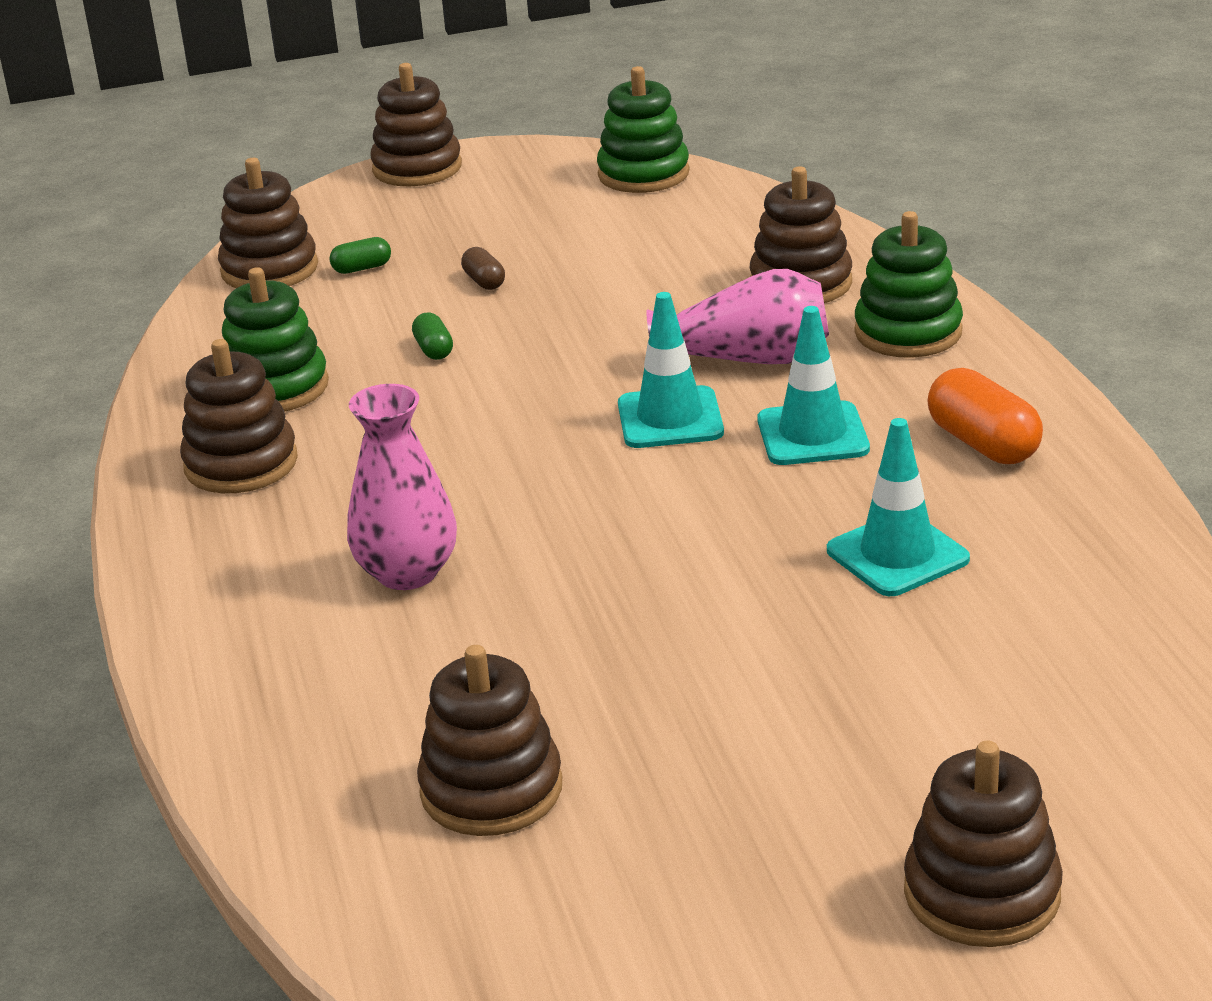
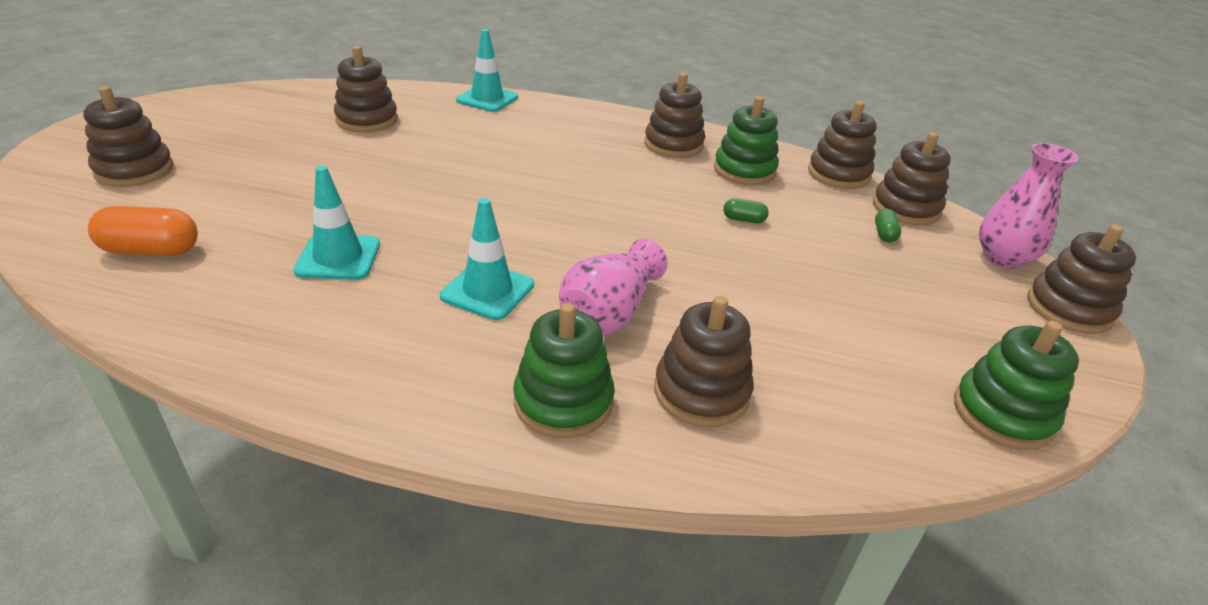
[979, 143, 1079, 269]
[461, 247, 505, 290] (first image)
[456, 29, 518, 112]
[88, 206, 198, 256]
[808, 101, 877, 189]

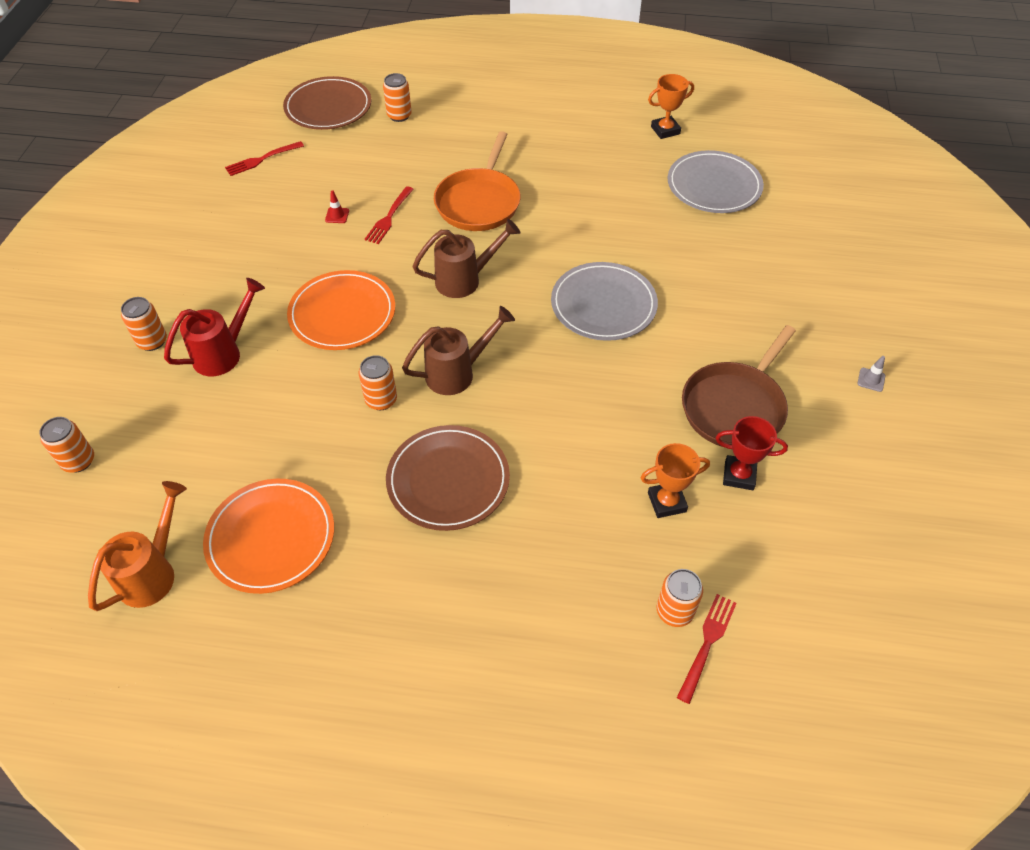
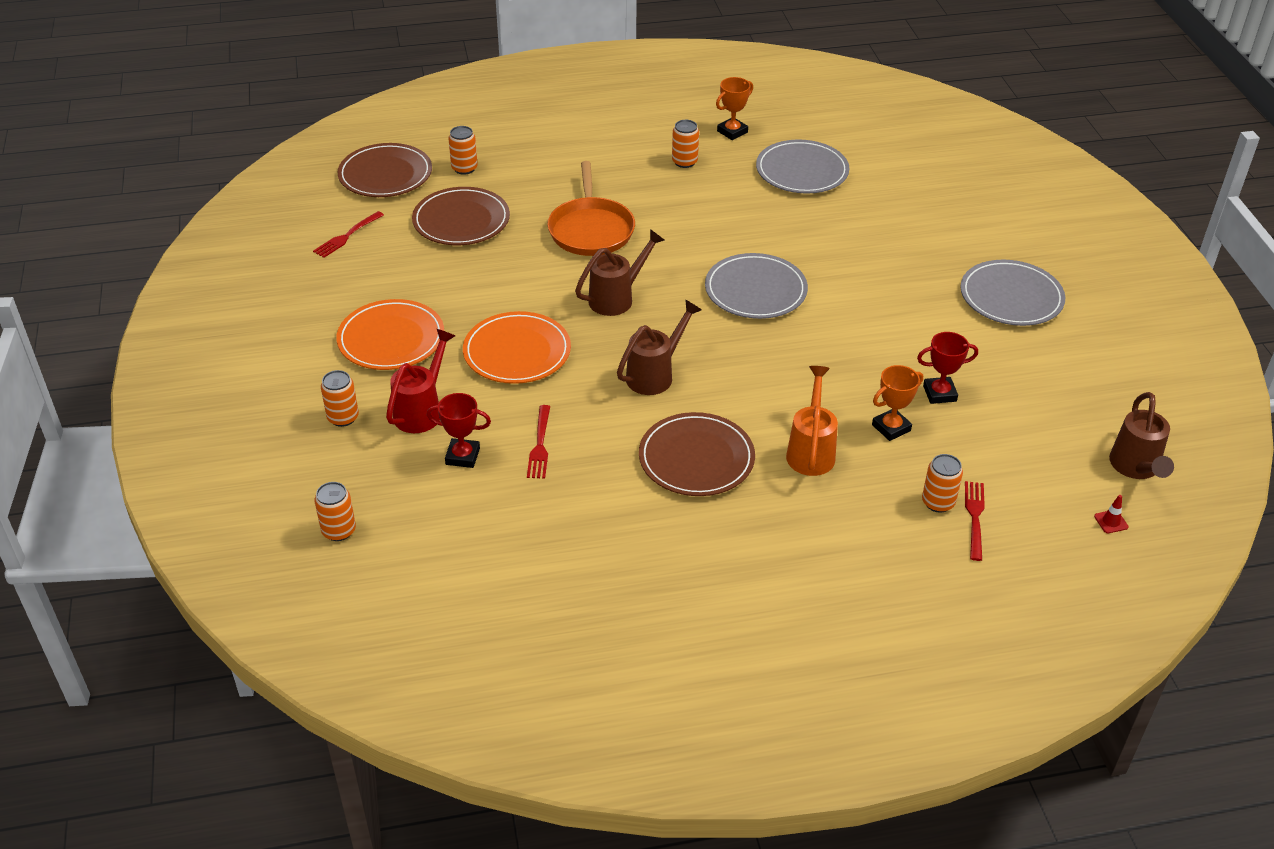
[786, 366, 838, 476]
[336, 299, 444, 370]
[1094, 495, 1128, 533]
[672, 120, 699, 168]
[527, 405, 550, 479]
[682, 325, 796, 447] (first image)
[960, 260, 1065, 326]
[412, 187, 510, 245]
[427, 393, 491, 468]
[1109, 392, 1174, 479]

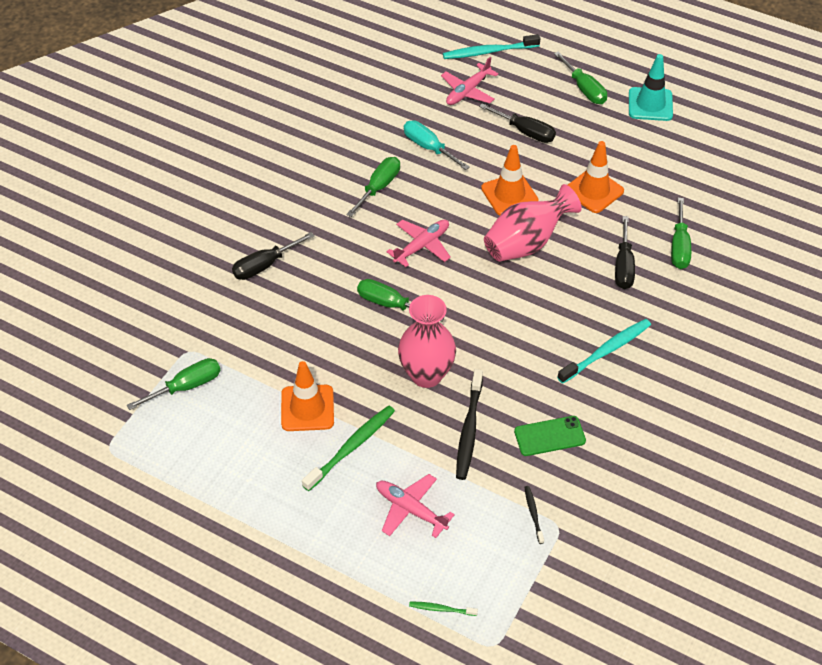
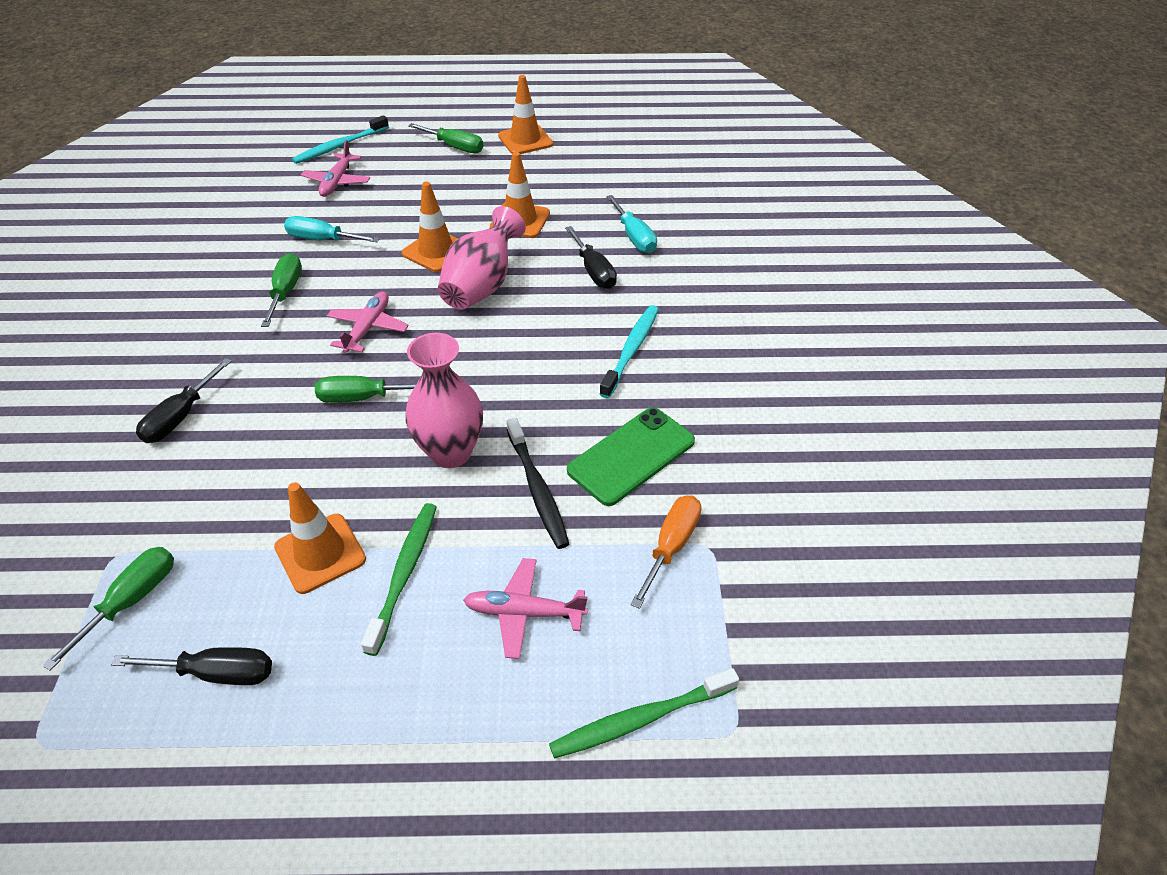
[549, 668, 739, 758]
[111, 647, 272, 685]
[567, 408, 695, 506]
[631, 495, 701, 609]
[498, 75, 553, 154]
[606, 195, 657, 253]

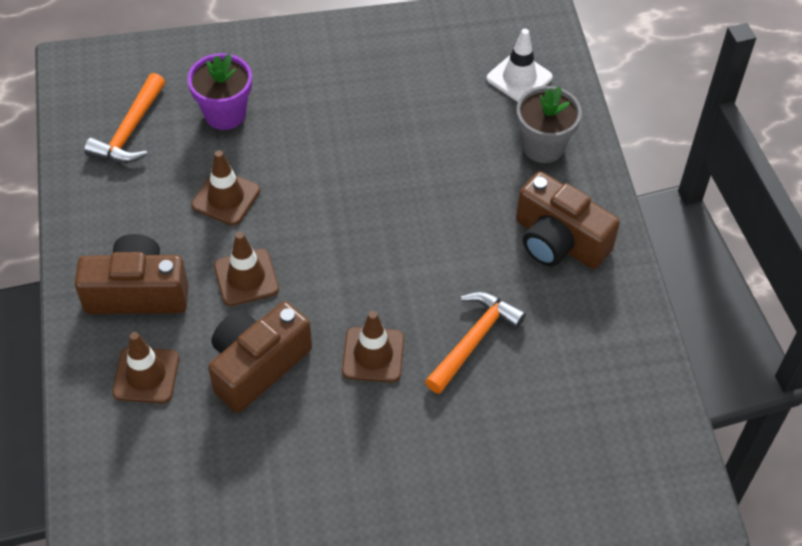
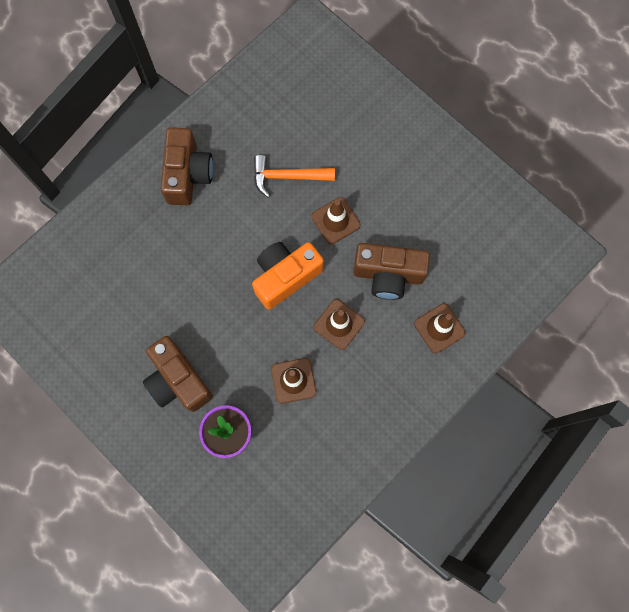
[143, 336, 213, 412]
[84, 73, 165, 163] (first image)
[487, 29, 553, 102] (first image)
[517, 86, 582, 163] (first image)
[252, 242, 324, 310]

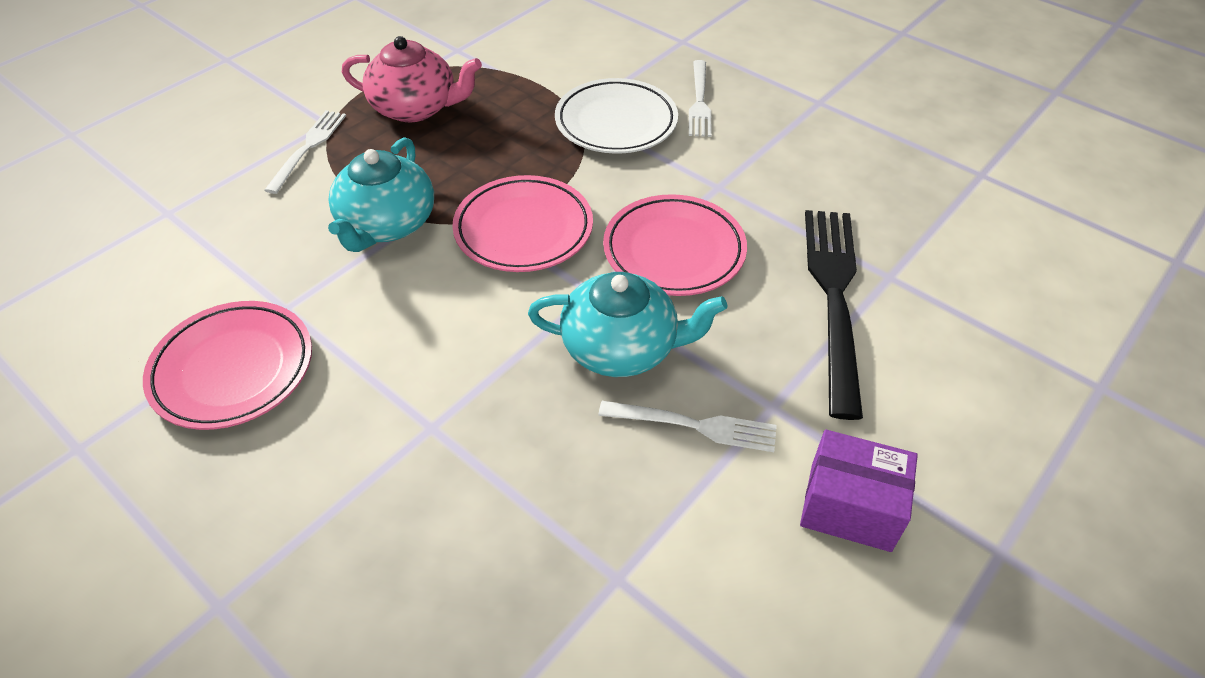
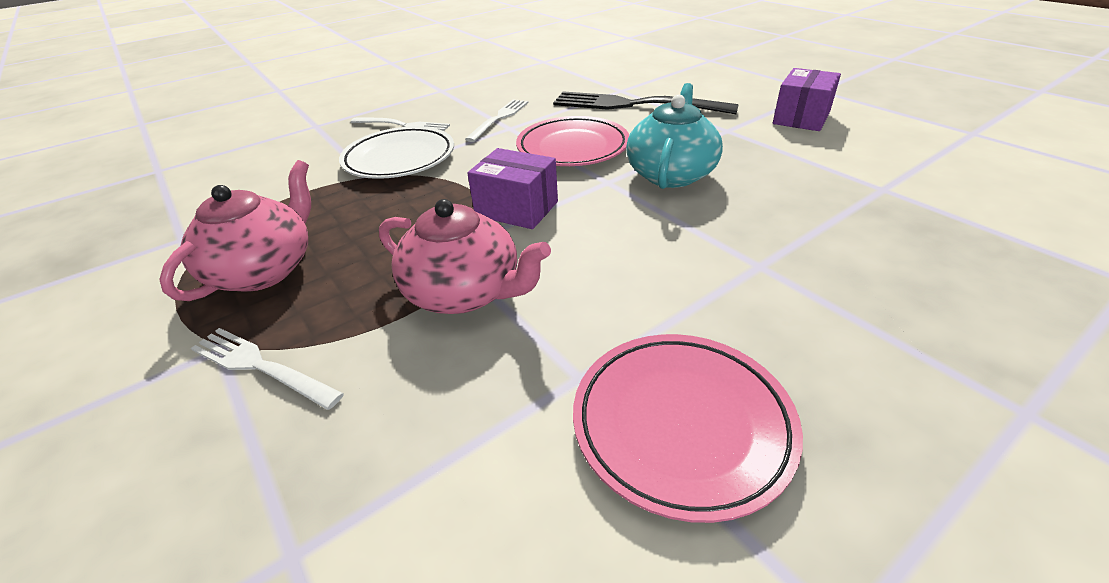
[379, 199, 551, 314]
[467, 148, 558, 229]
[465, 99, 528, 142]

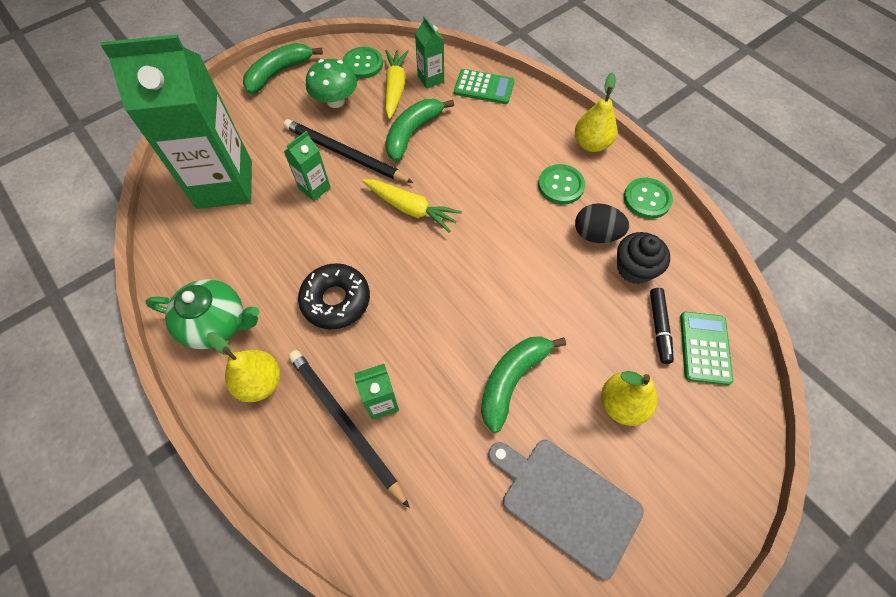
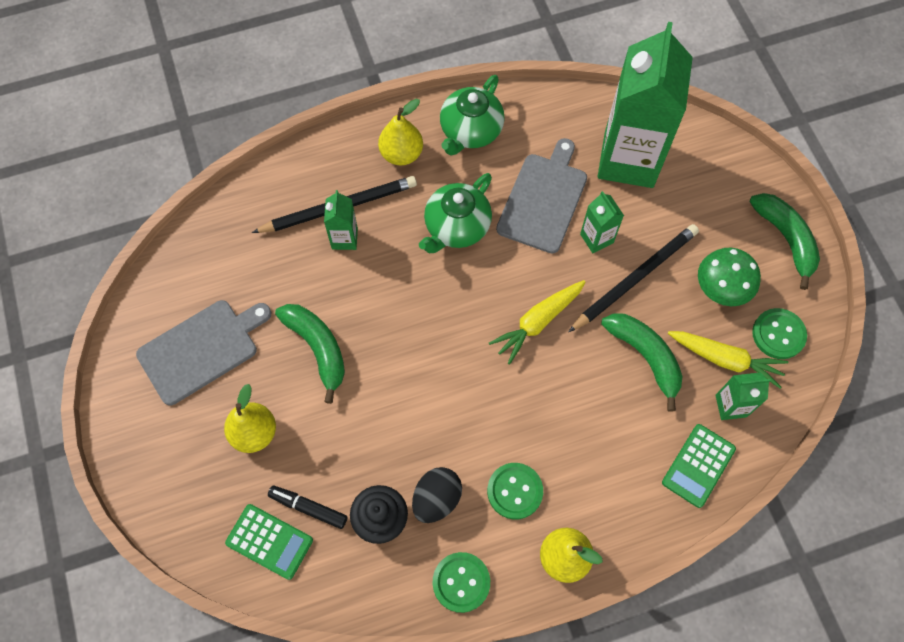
[419, 173, 492, 253]
[496, 138, 587, 254]

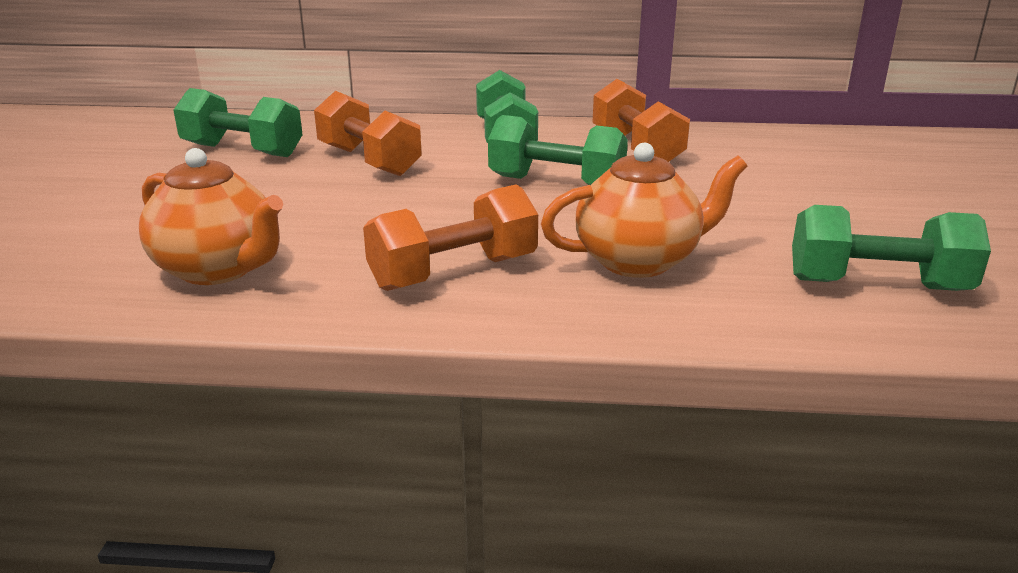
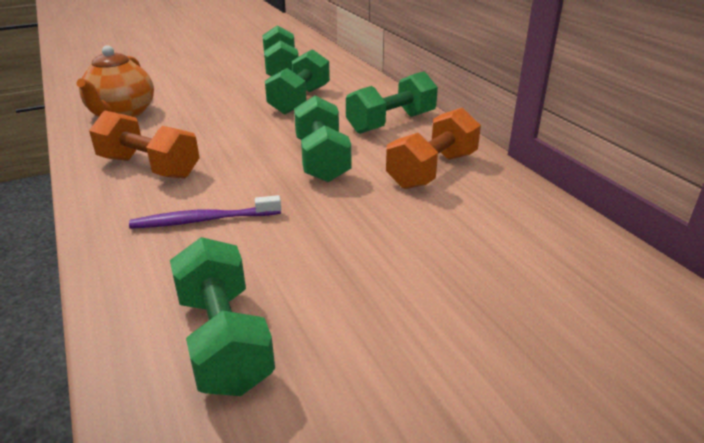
[265, 49, 330, 115]
[129, 195, 281, 229]

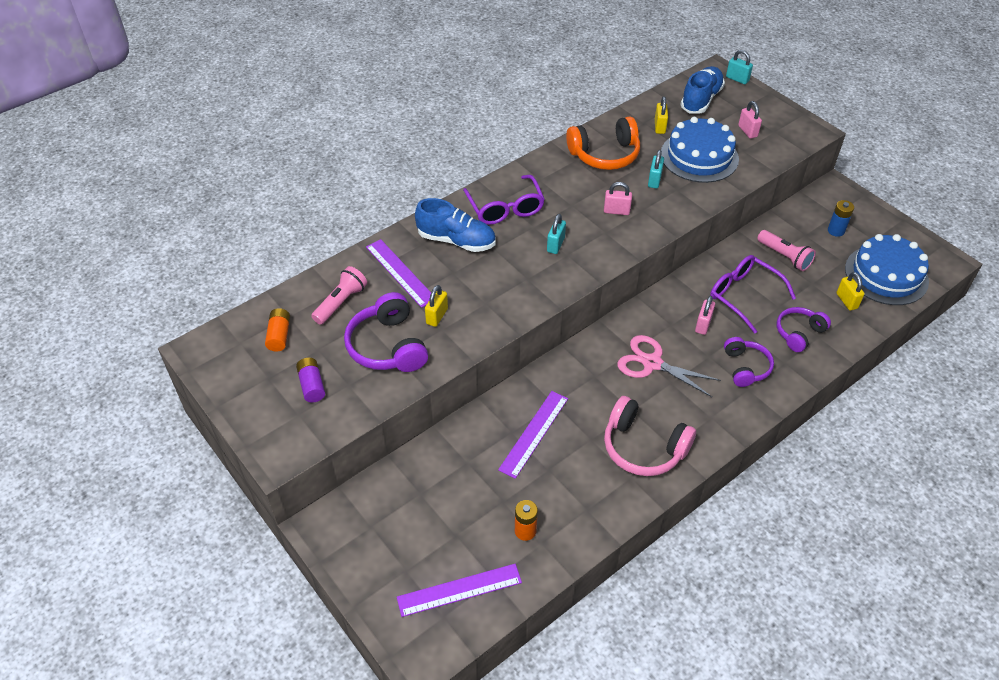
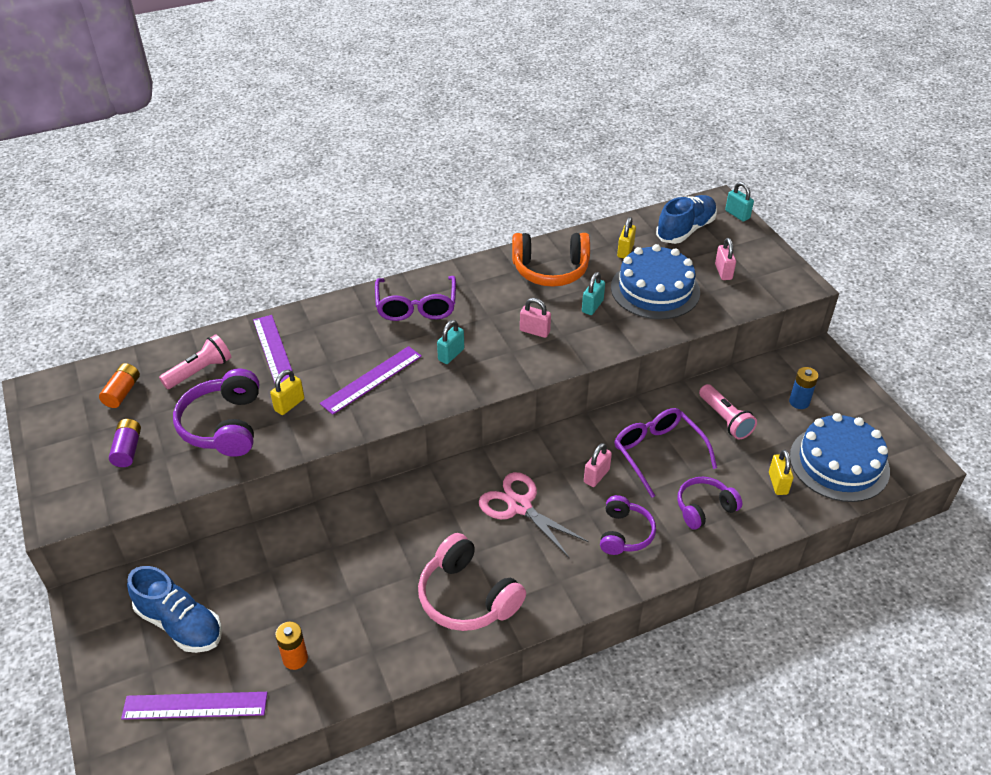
[127, 566, 222, 653]
[320, 346, 422, 415]

